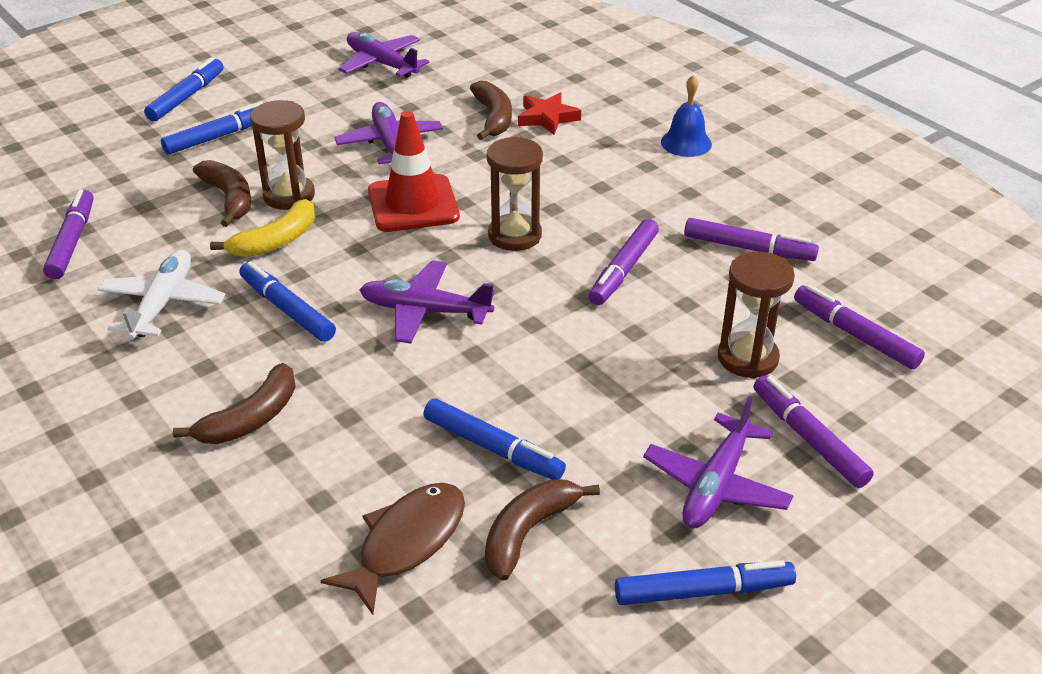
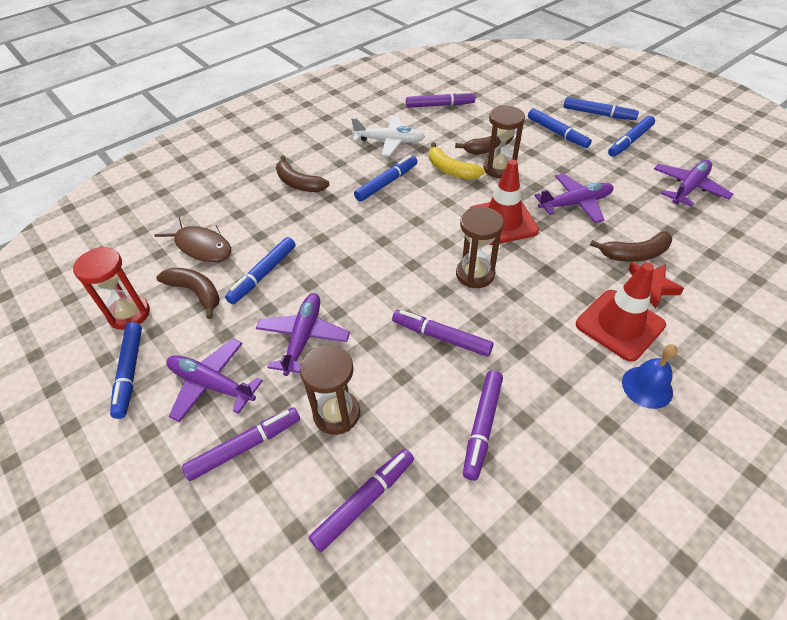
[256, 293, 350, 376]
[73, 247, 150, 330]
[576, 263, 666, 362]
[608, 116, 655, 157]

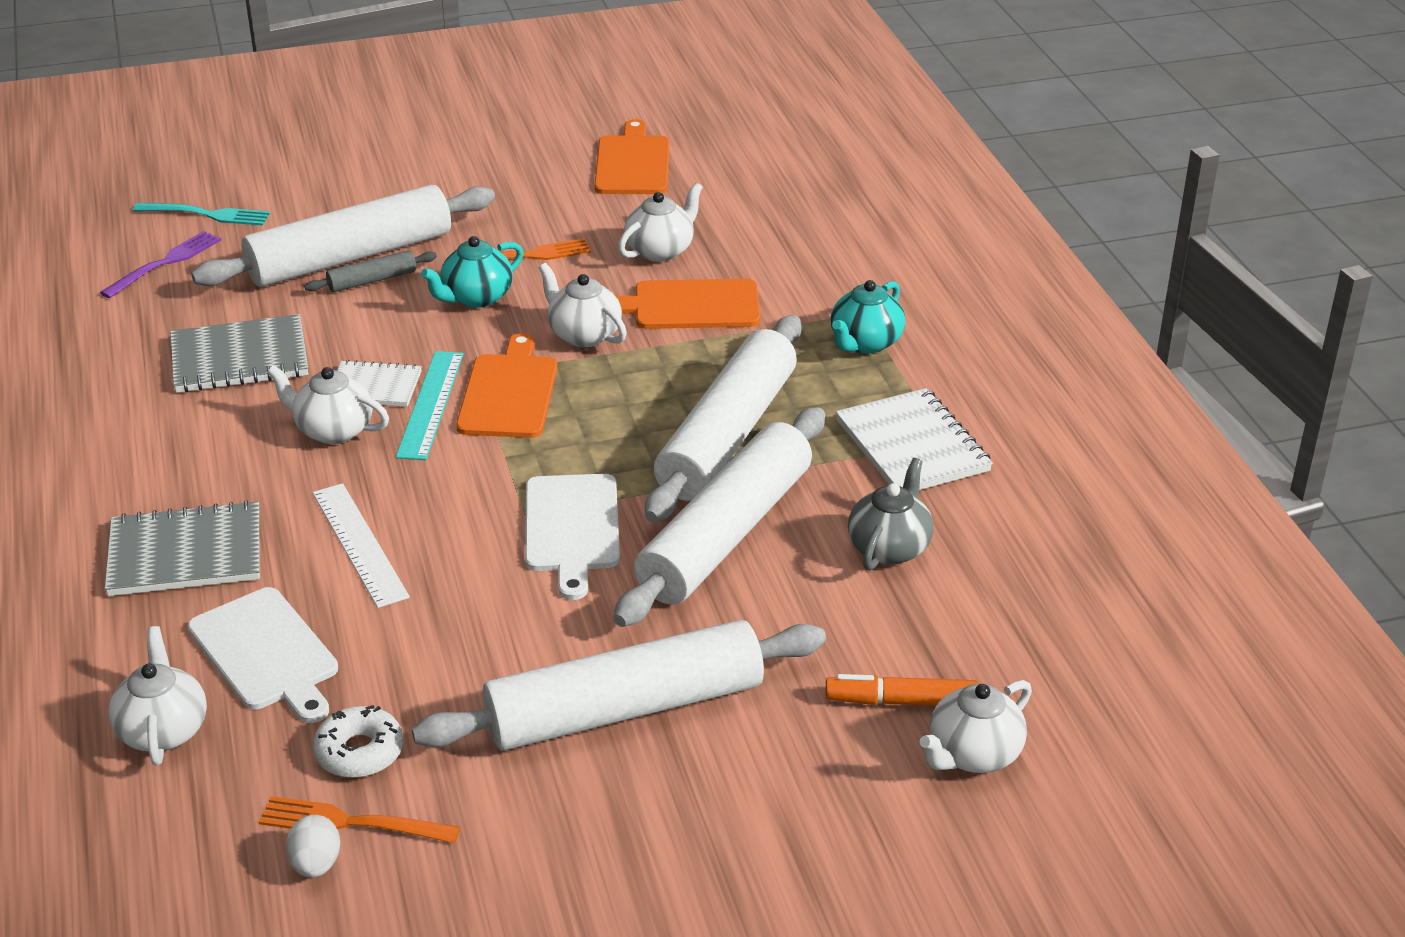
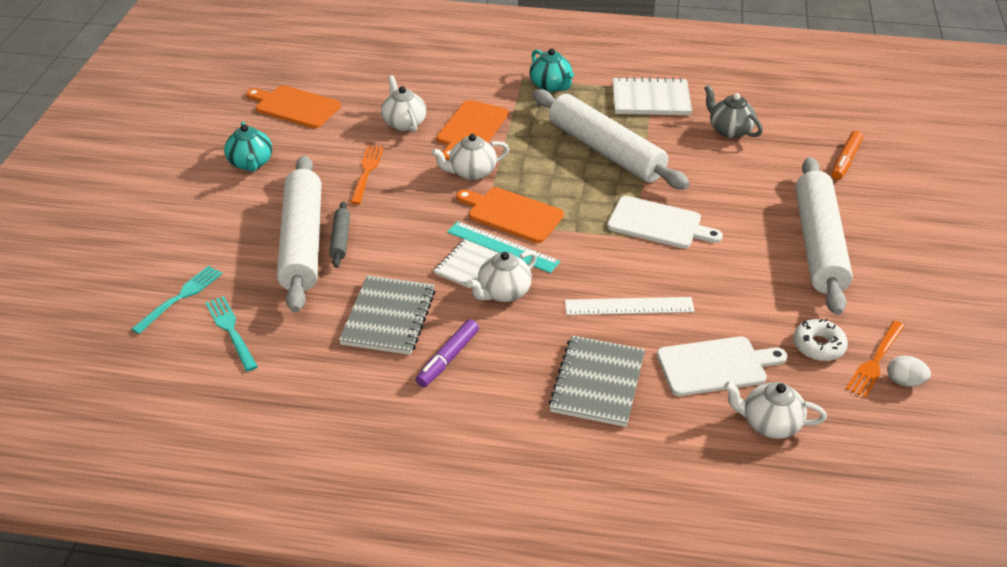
[205, 296, 258, 372]
[224, 122, 272, 172]
[613, 407, 825, 627] (first image)
[920, 680, 1032, 773] (first image)
[416, 319, 479, 387]

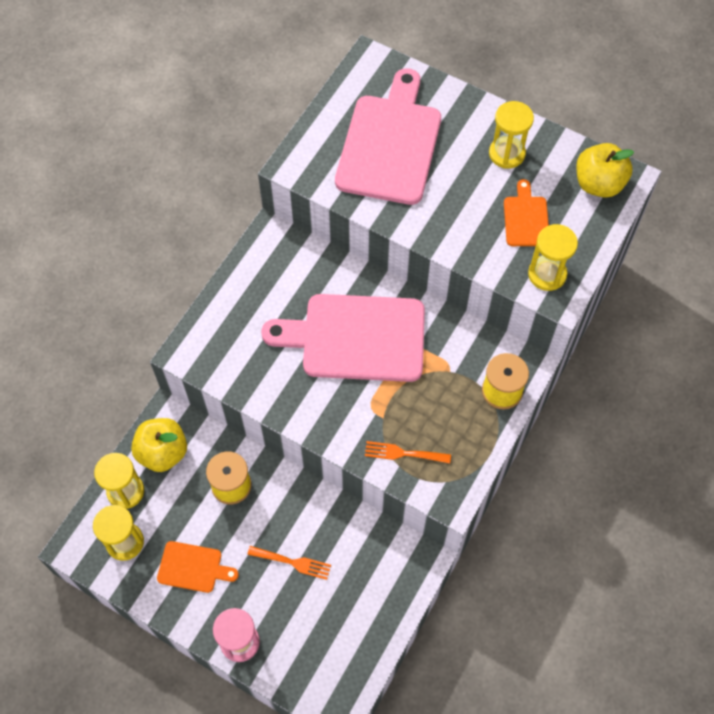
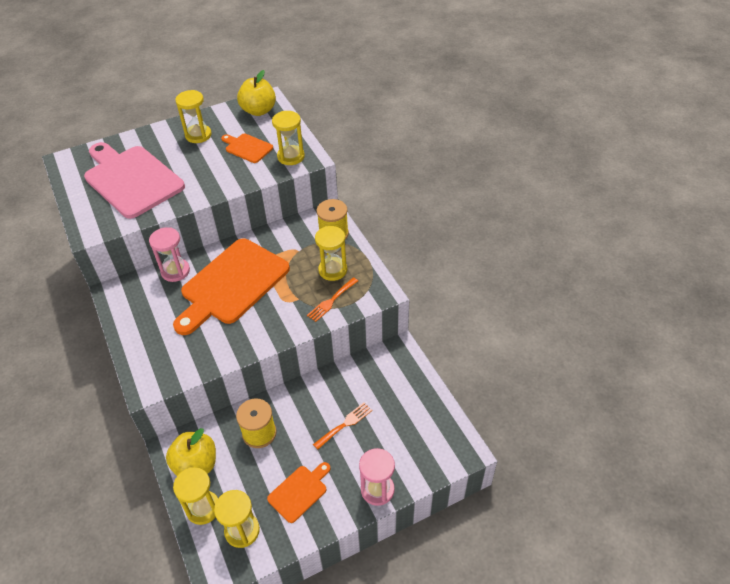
[173, 238, 290, 335]
[149, 227, 190, 282]
[315, 226, 347, 281]

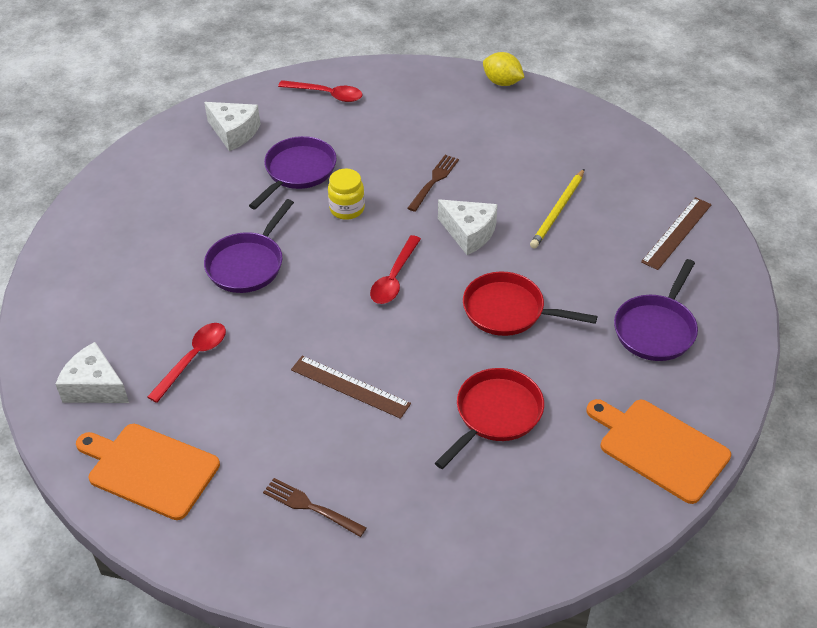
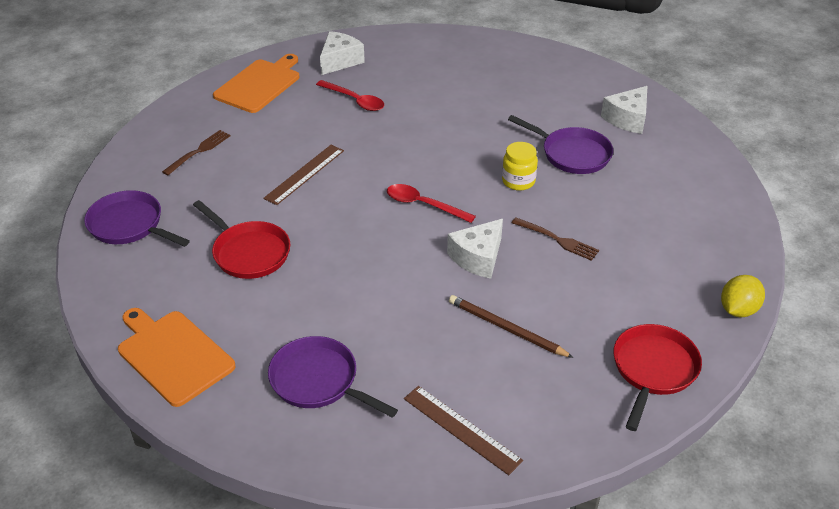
[84, 190, 190, 247]
[278, 80, 363, 102] (first image)
[613, 324, 702, 431]
[449, 295, 574, 358]
[118, 308, 235, 407]

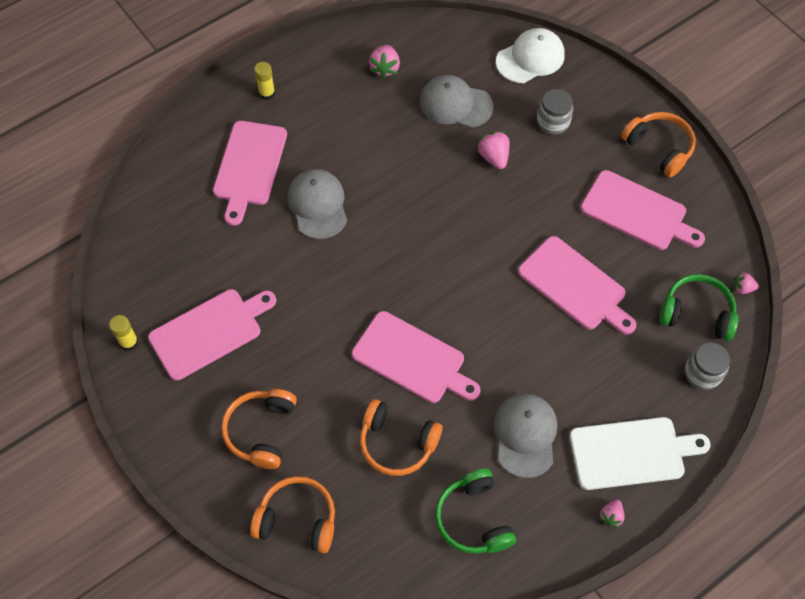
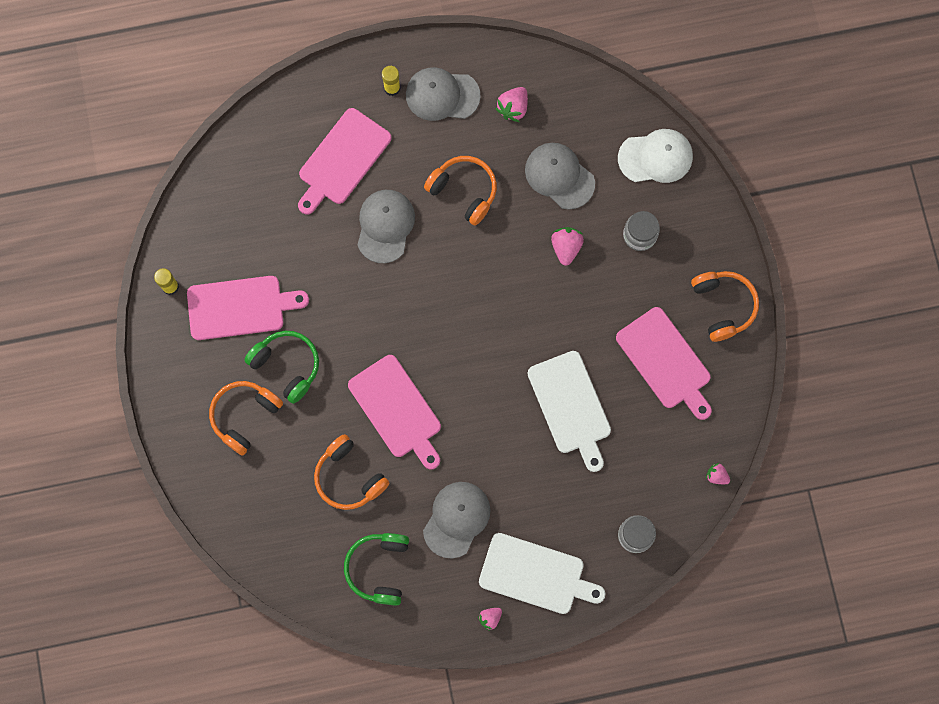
[424, 156, 497, 225]
[527, 351, 611, 472]
[244, 331, 319, 404]
[406, 67, 481, 121]

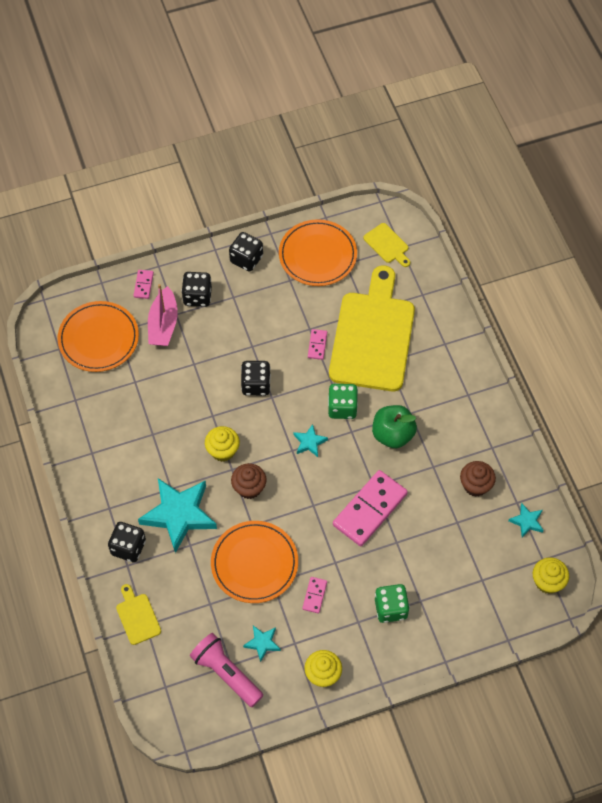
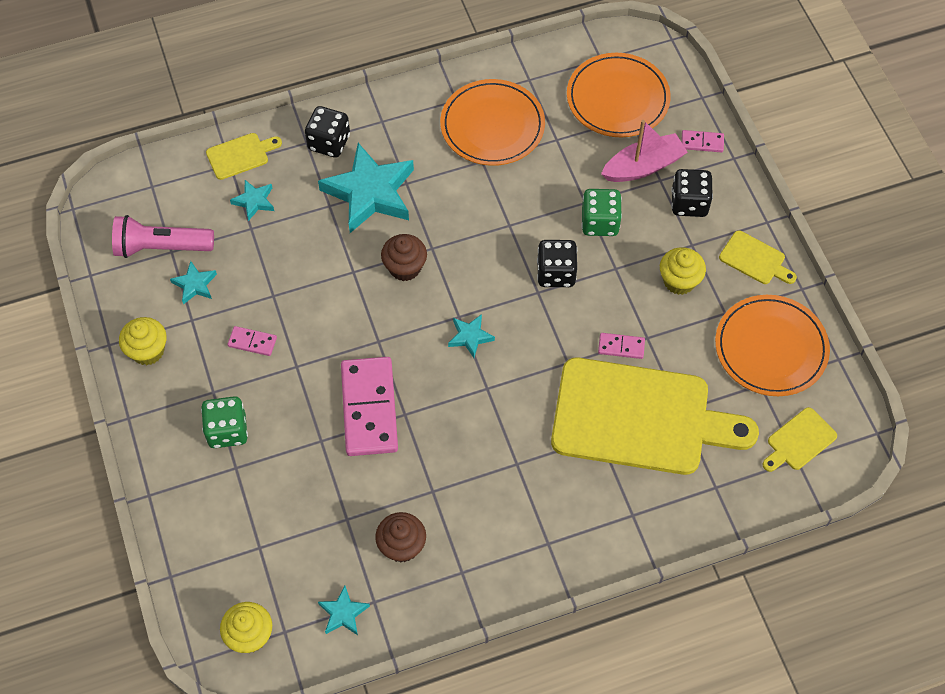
[601, 120, 688, 182]
[112, 215, 214, 258]
[660, 247, 706, 295]
[440, 79, 545, 166]
[719, 230, 797, 284]
[581, 189, 622, 236]
[341, 357, 398, 456]
[372, 405, 417, 448] (first image)
[230, 180, 274, 221]

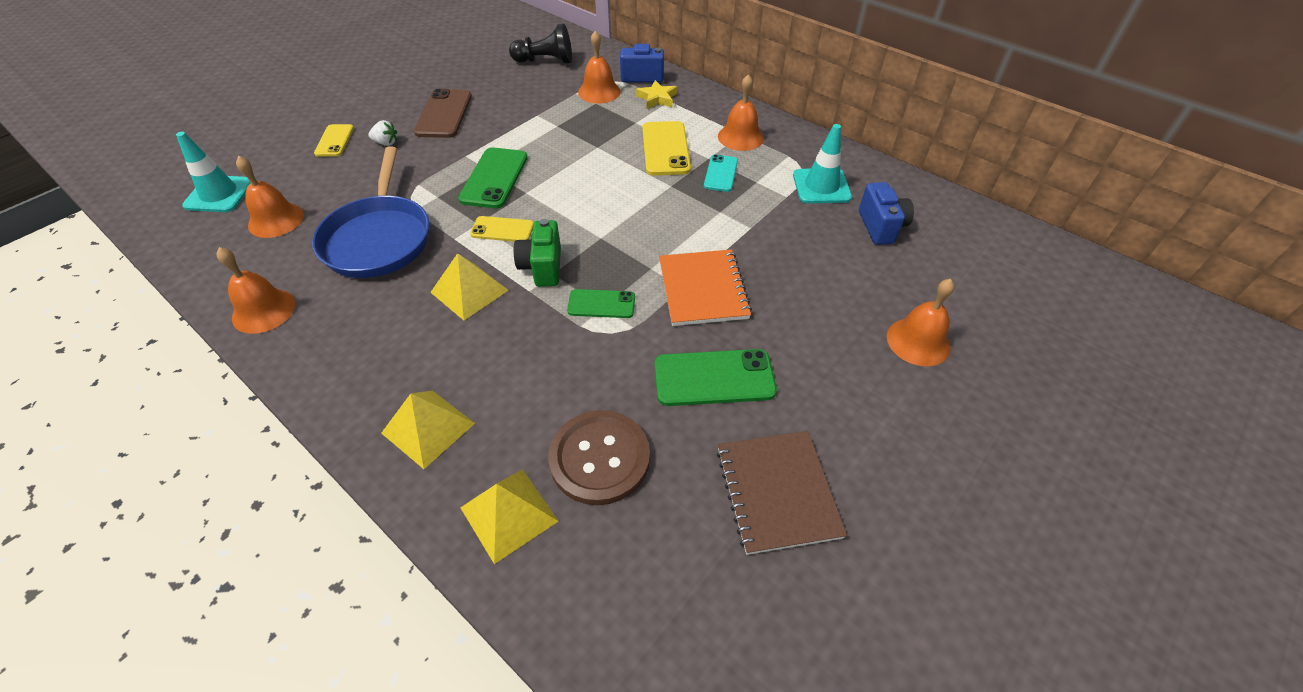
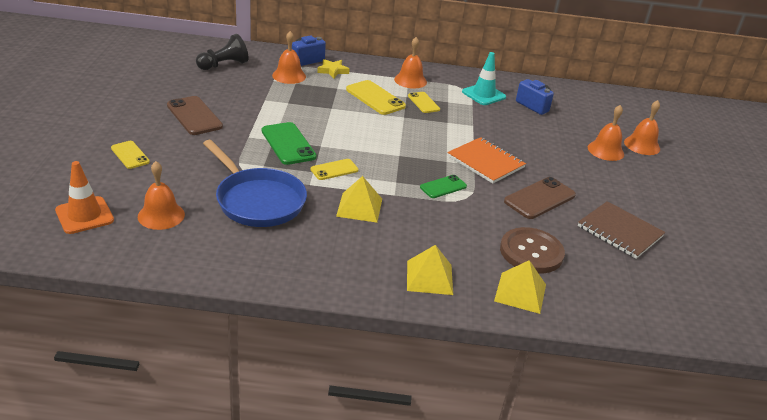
[55, 161, 114, 234]
[624, 100, 660, 155]
[368, 120, 397, 146] (first image)
[514, 219, 561, 287] (first image)
[504, 177, 576, 219]
[408, 92, 440, 113]

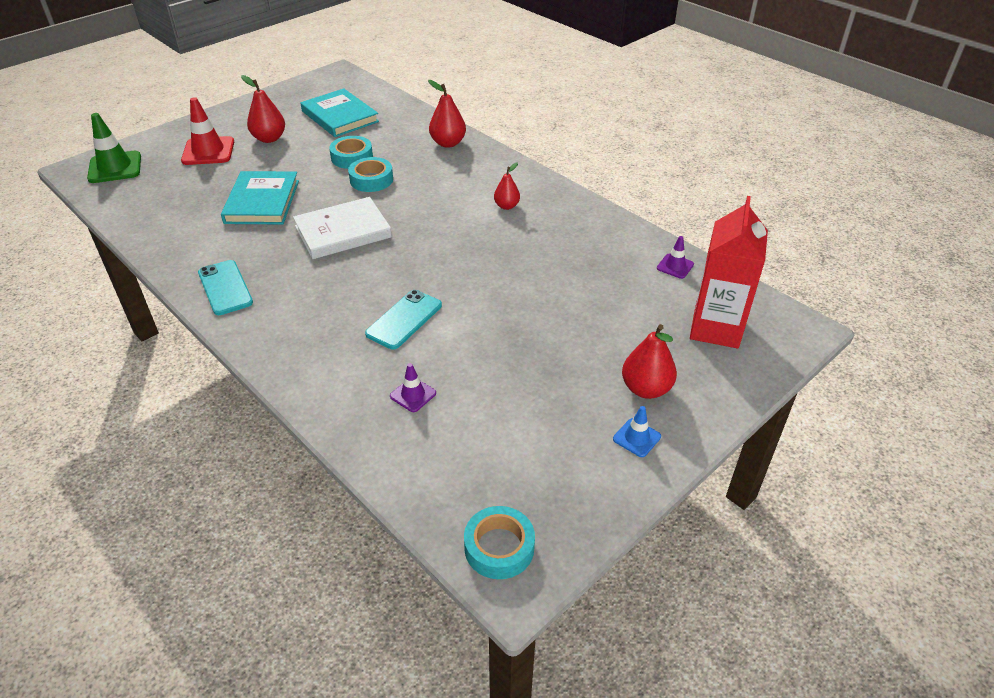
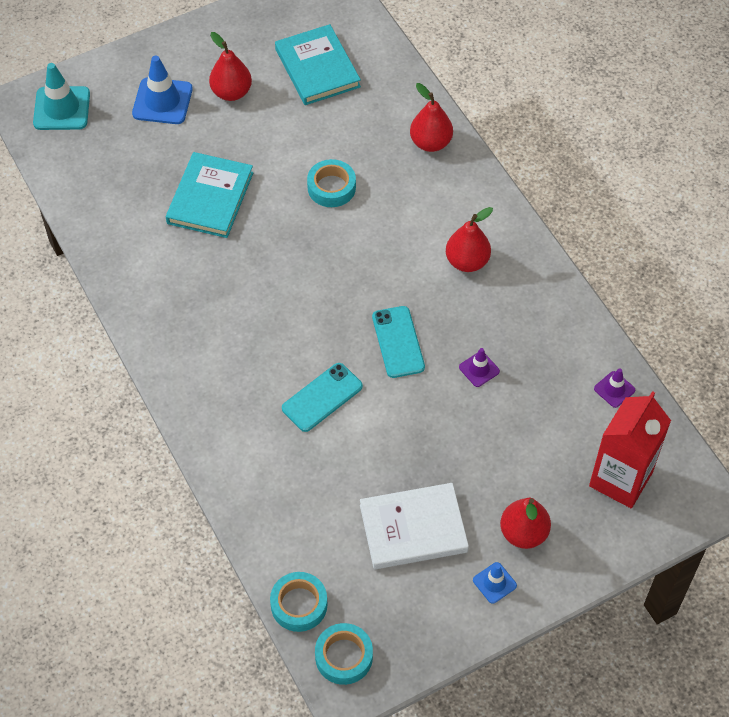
[33, 63, 90, 130]
[132, 56, 193, 124]
[372, 306, 425, 378]
[360, 483, 469, 569]
[270, 572, 328, 632]
[459, 348, 500, 387]
[446, 207, 493, 272]

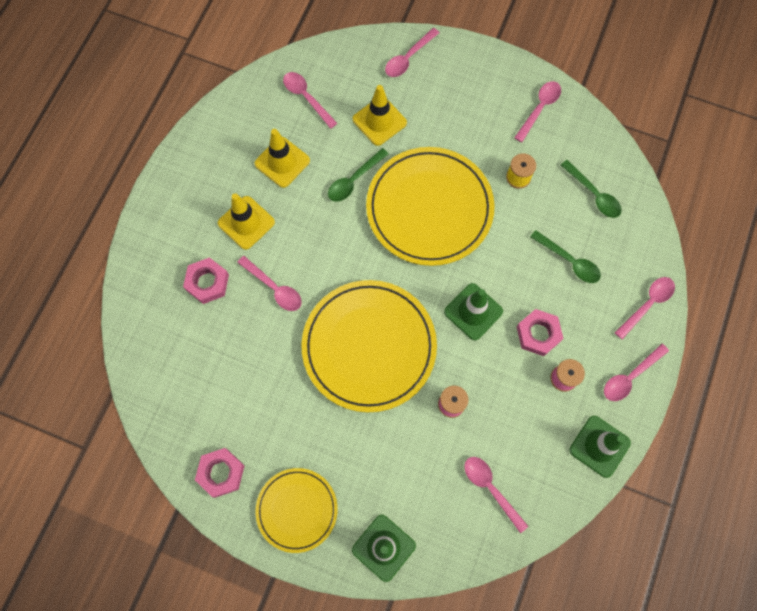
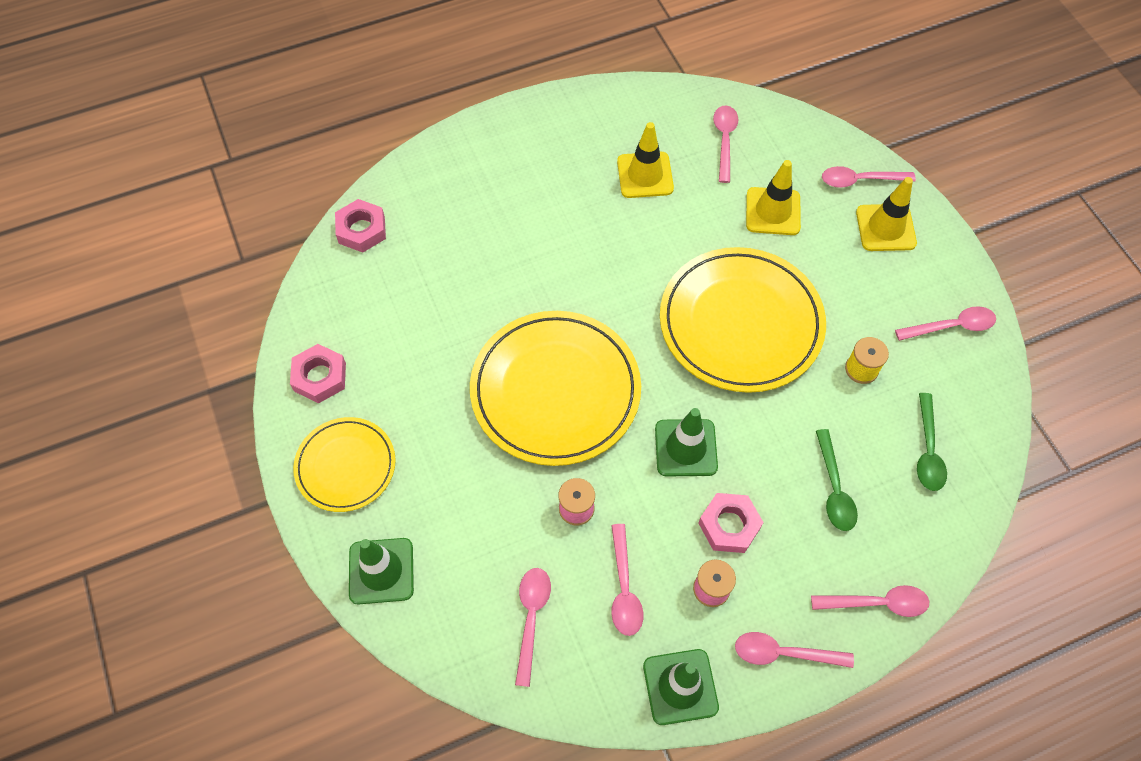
[335, 199, 386, 253]
[856, 177, 917, 251]
[611, 524, 643, 636]
[328, 148, 389, 202] (first image)

